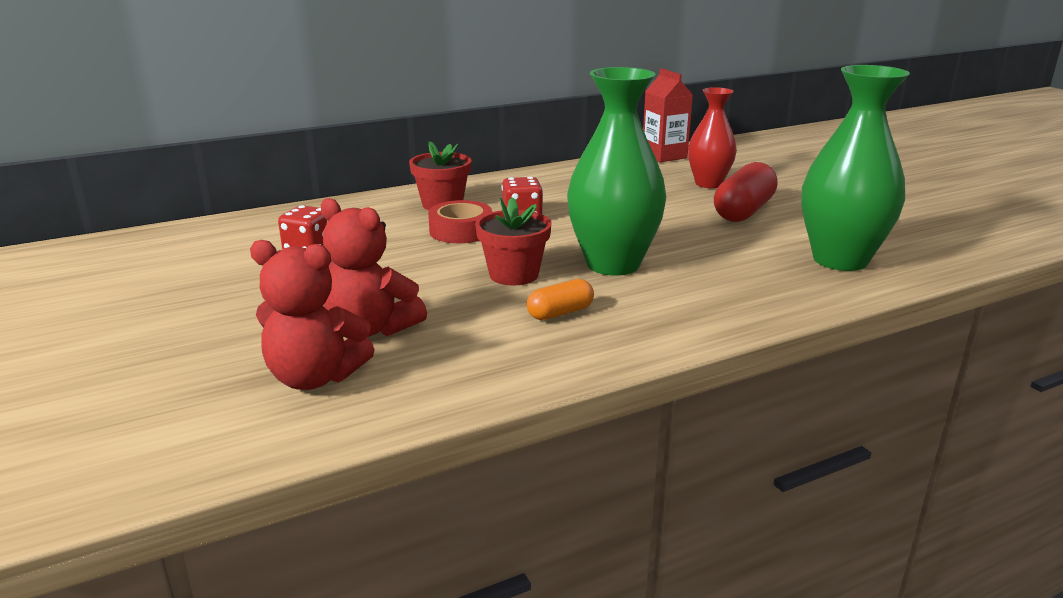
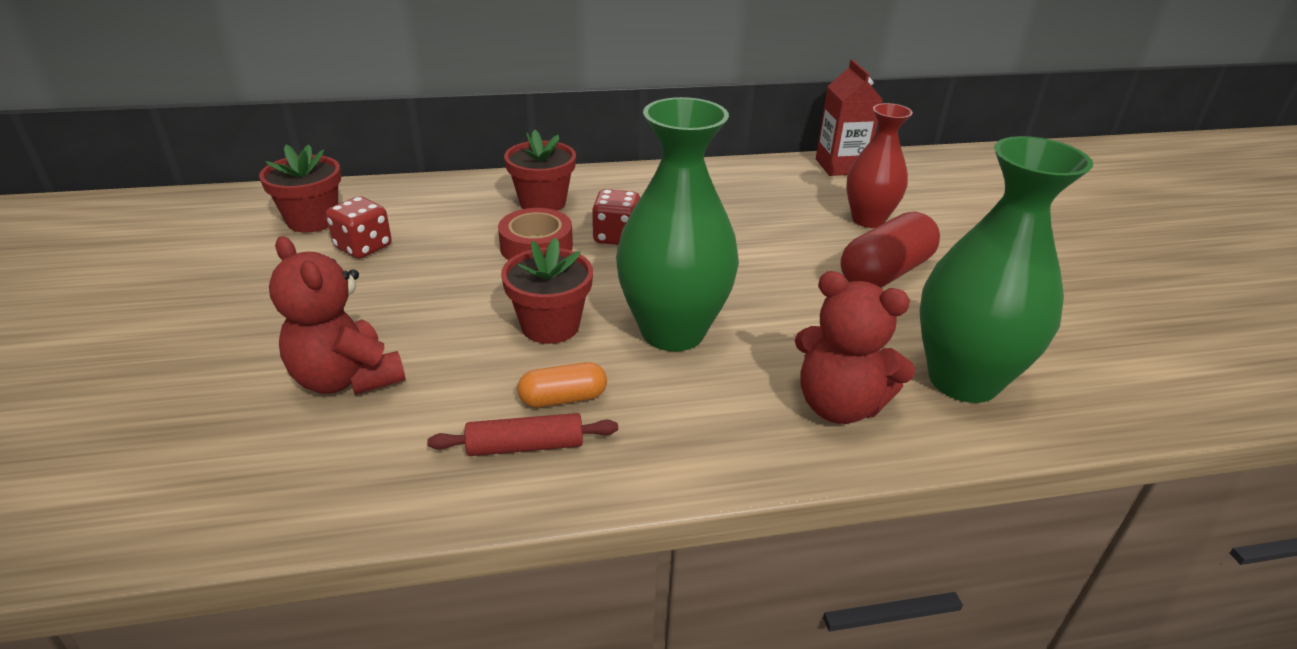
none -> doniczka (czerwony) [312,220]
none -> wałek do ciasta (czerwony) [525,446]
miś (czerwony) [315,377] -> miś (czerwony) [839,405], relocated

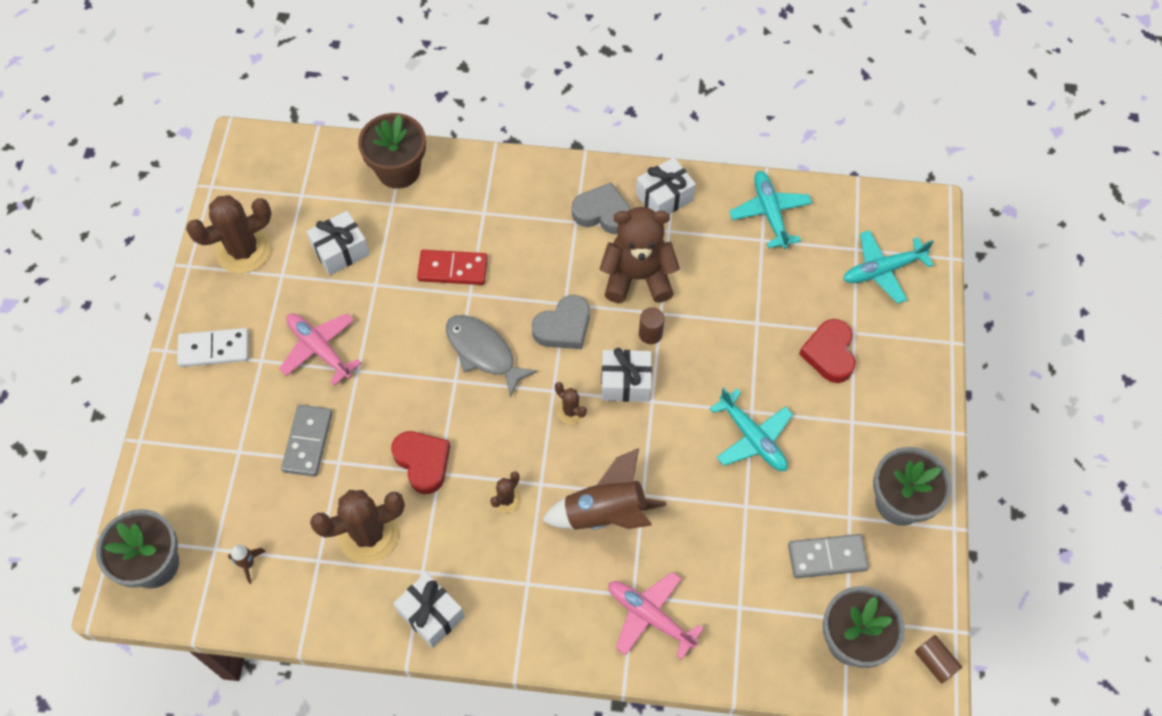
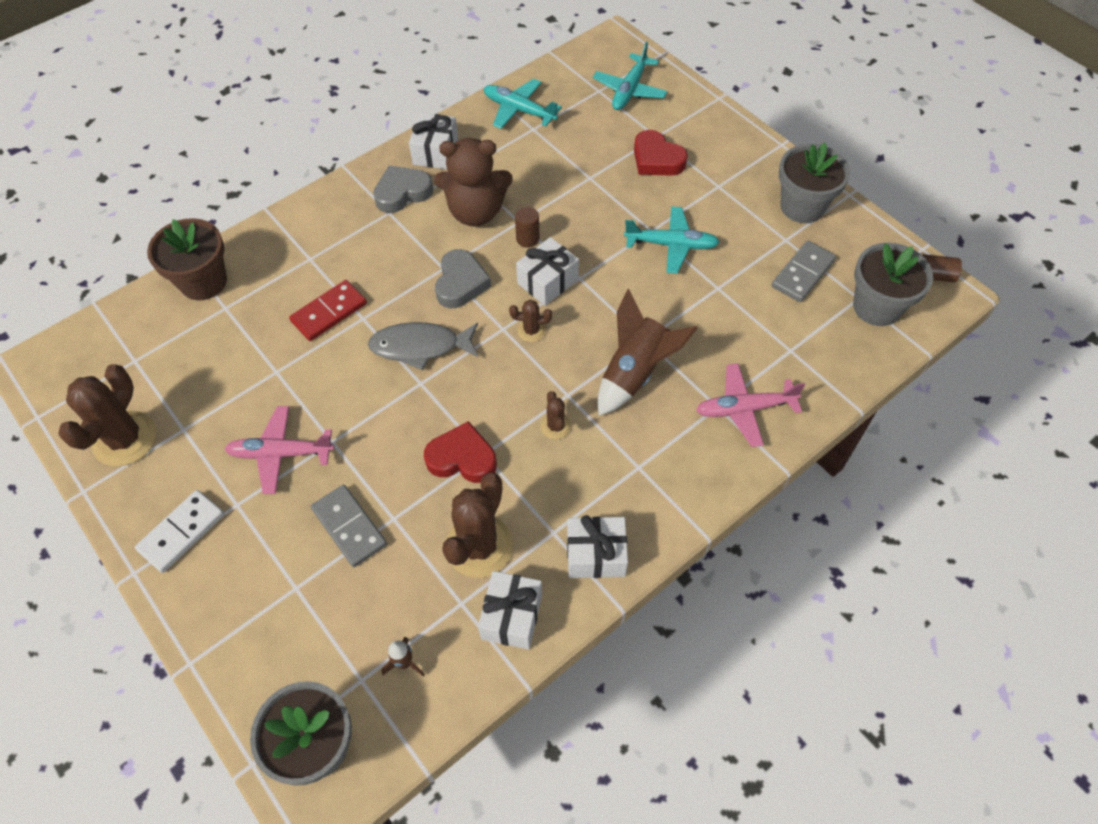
miś (brązowy) [637,277] -> miś (brązowy) [476,212], 135 degrees counterclockwise
prezent (biały) [341,251] -> prezent (biały) [511,616], relocated

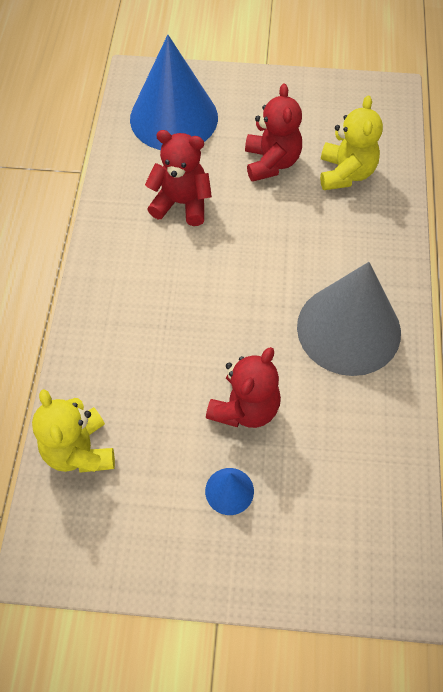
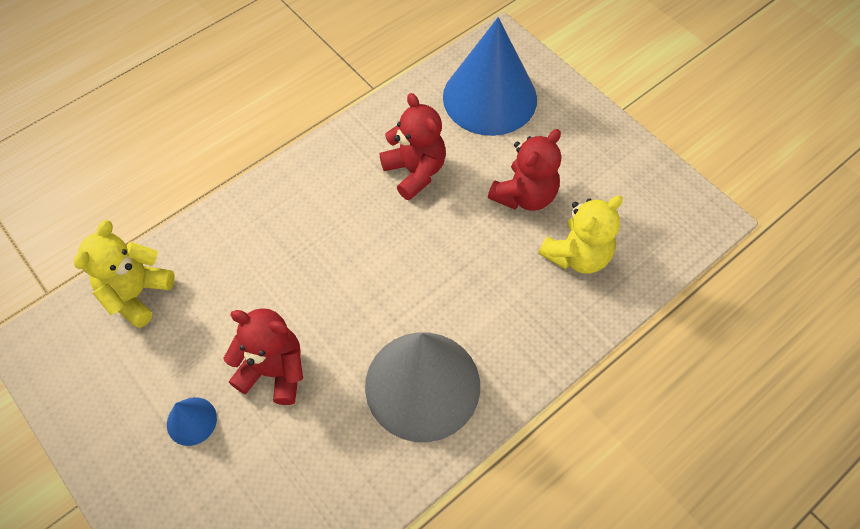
miś (czerwony) [245,408] -> miś (czerwony) [274,371], 150 degrees counterclockwise

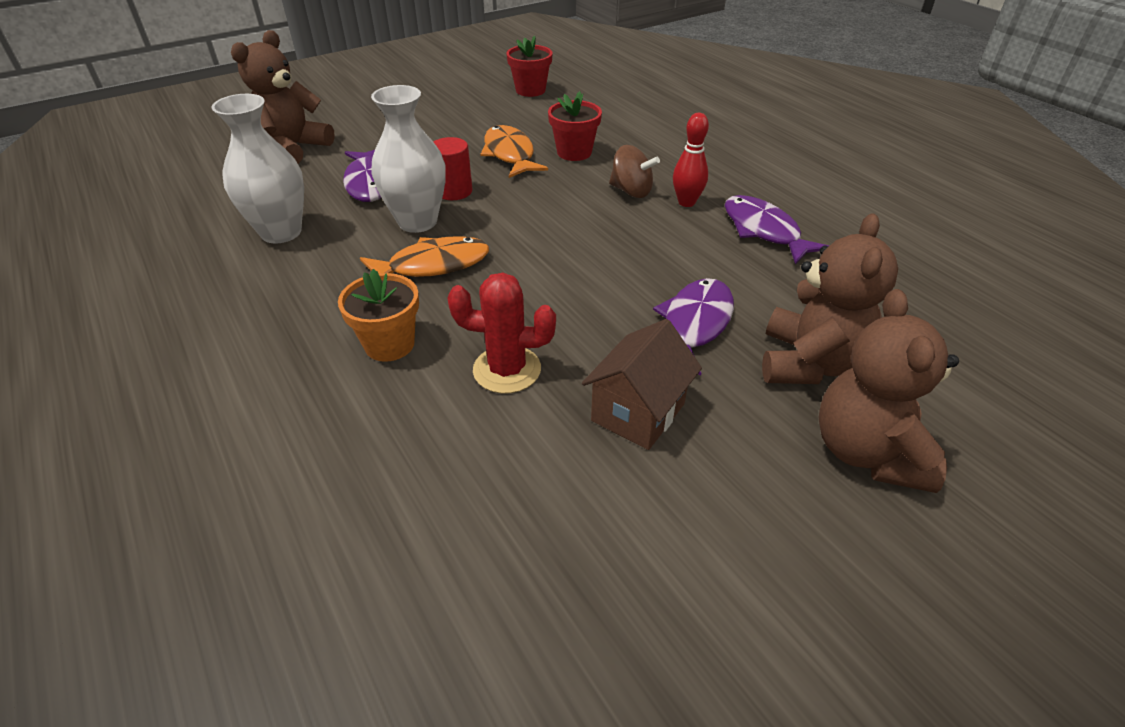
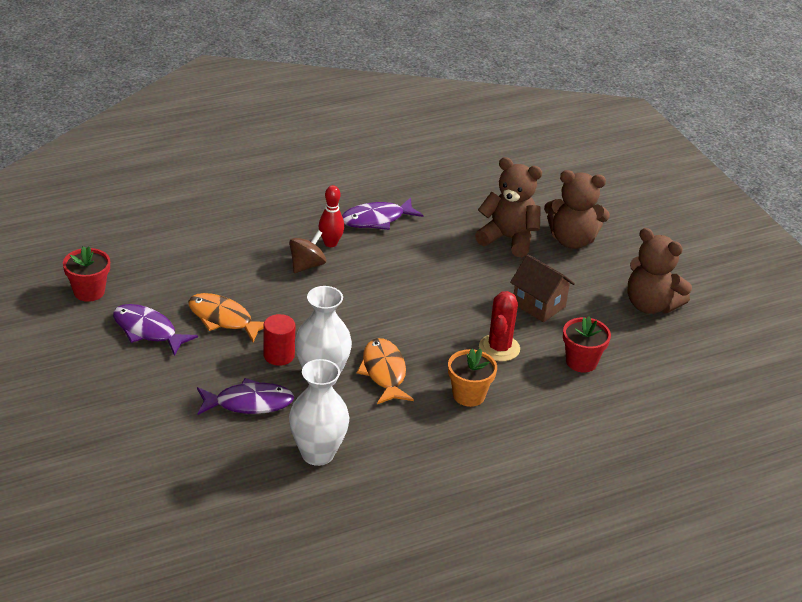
ryba (fioletowy) [694,325] -> ryba (fioletowy) [148,331], relocated
ryba (pomarańczowy) [510,154] -> ryba (pomarańczowy) [223,319], 45 degrees clockwise
doniczka (czerwony) [574,152] -> doniczka (czerwony) [581,362], relocated
miś (brązowy) [293,148] -> miś (brązowy) [650,305], relocated

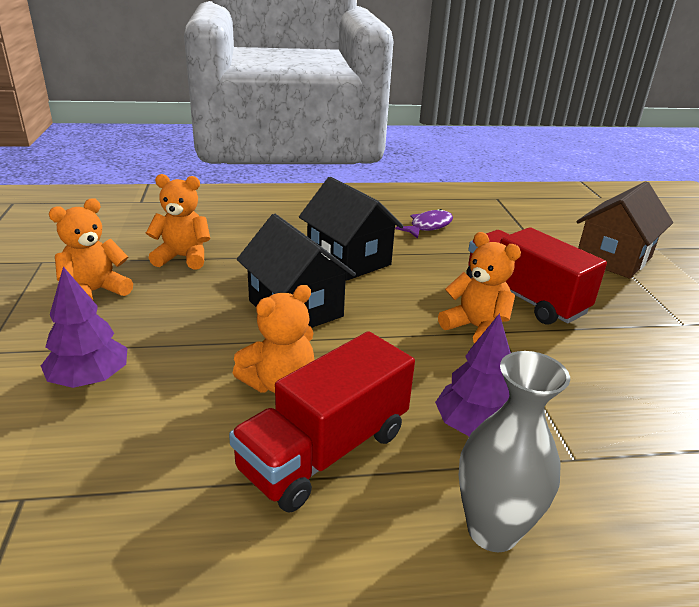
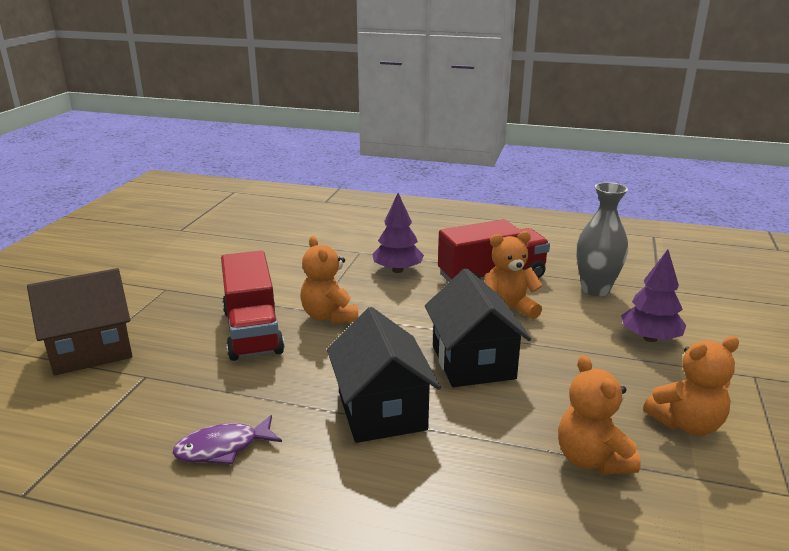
miś (pomarańczowy) [183,257] -> miś (pomarańczowy) [591,459], 45 degrees clockwise
wazon (szary) [492,530] -> wazon (szary) [595,289], relocated

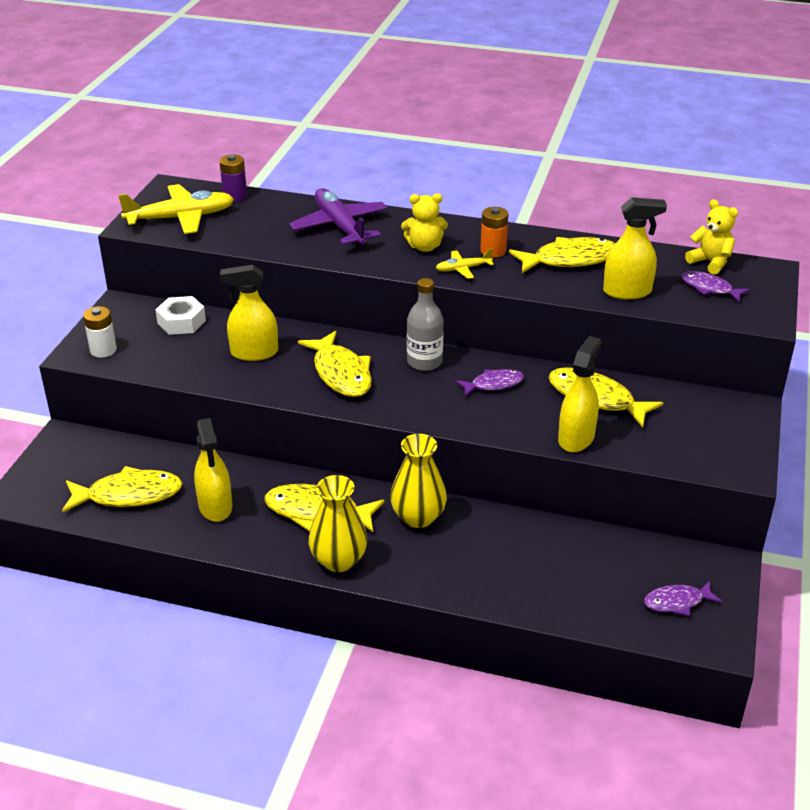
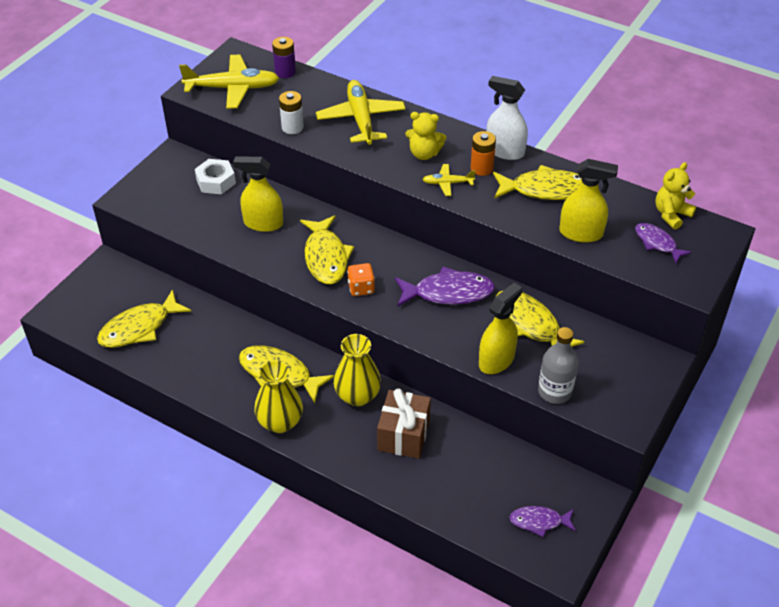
ryba (żółty) [129,495] -> ryba (żółty) [139,328], 135 degrees clockwise
bateria (biały) [103,350] -> bateria (biały) [292,127], relocated
samolot (fioletowy) [340,226] -> samolot (żółty) [361,119]
none -> kostka do gry (pomarańczowy) [361,288]
none -> prezent (brązowy) [403,435]
ryba (fioletowy) [493,384] -> ryba (fioletowy) [448,293], x1.67
none -> spryskiwacz (biały) [504,151]
butelka (szary) [424,362] -> butelka (szary) [554,391], relocated
miś (żółty) [710,262] -> miś (żółty) [671,214], 105 degrees counterclockwise
spryskiwacz (żółty) [215,506] -> none

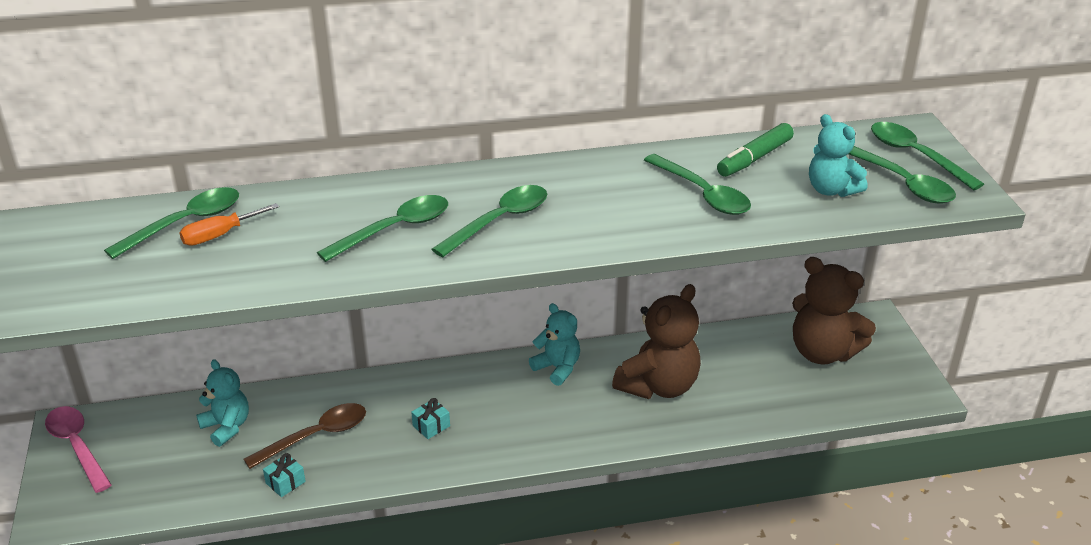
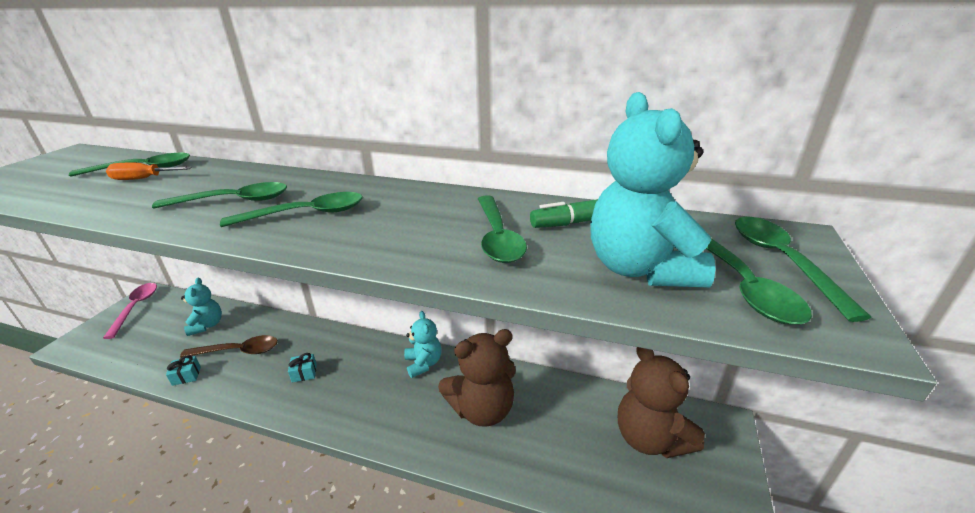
miś (turkusowy) [831,190] -> miś (turkusowy) [640,269], x1.65

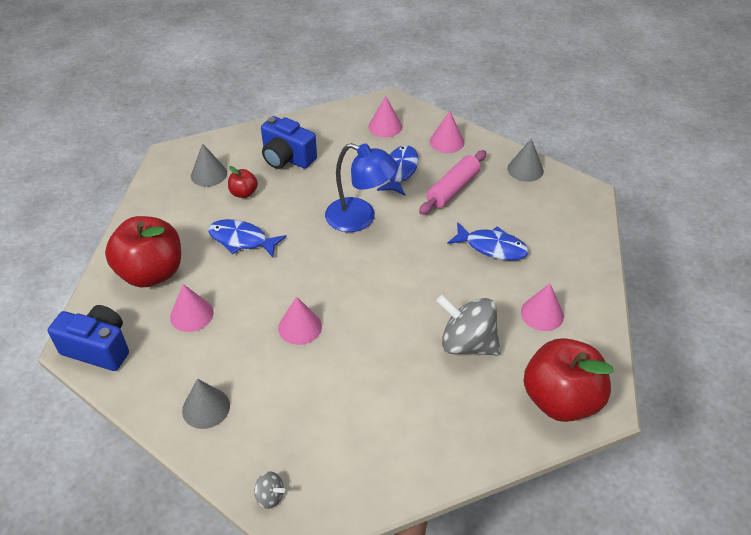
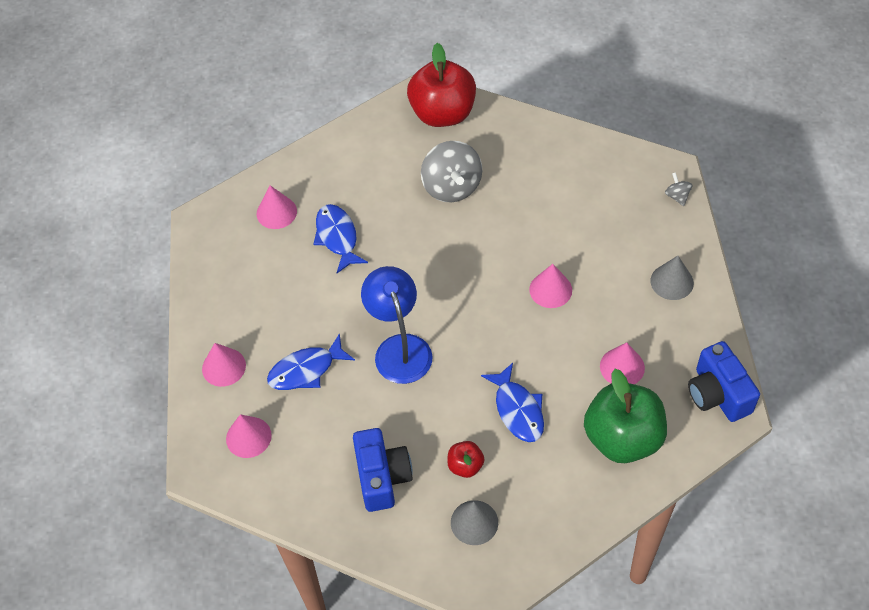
stożek (różowy) [542,314] -> stożek (różowy) [276,212], relocated
jabłko (czerwony) [151,273] -> jabłko (zielony) [622,438]
wałek do ciasta (różowy) [453,189] -> none
stożek (szary) [525,169] -> none

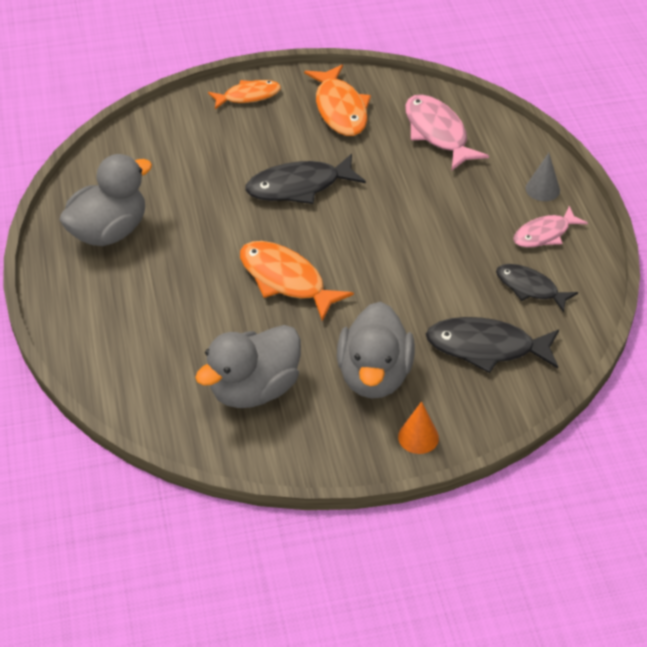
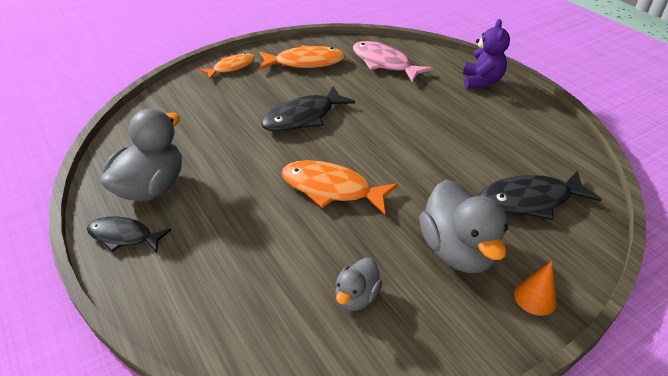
ryba (czarny) [530,288] -> ryba (czarny) [124,236], relocated
ryba (pomarańczowy) [340,109] -> ryba (pomarańczowy) [305,62], 60 degrees counterclockwise
kaczka (szary) [254,389] -> kaczka (szary) [356,297], x0.54
stożek (szary) [542,189] -> miś (fioletowy) [481,82]
ryba (różowy) [544,234] -> none

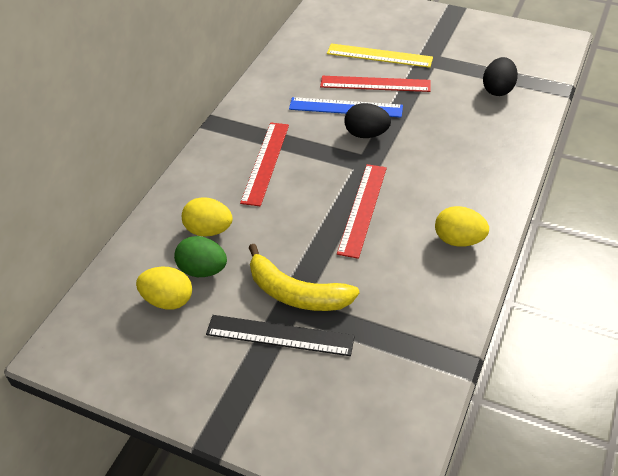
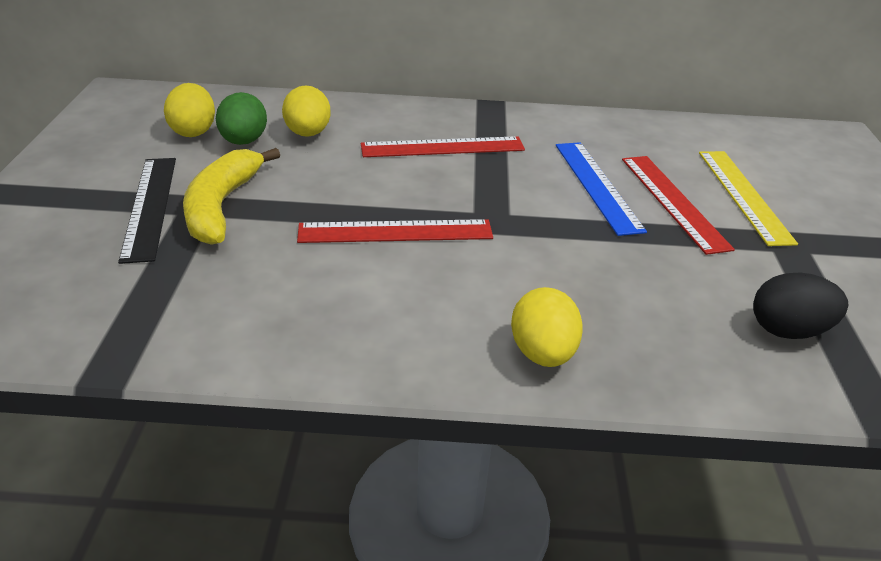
jajko (żółty) [458,240] -> jajko (żółty) [542,353], relocated
jajko (czarny) [366,134] -> none

